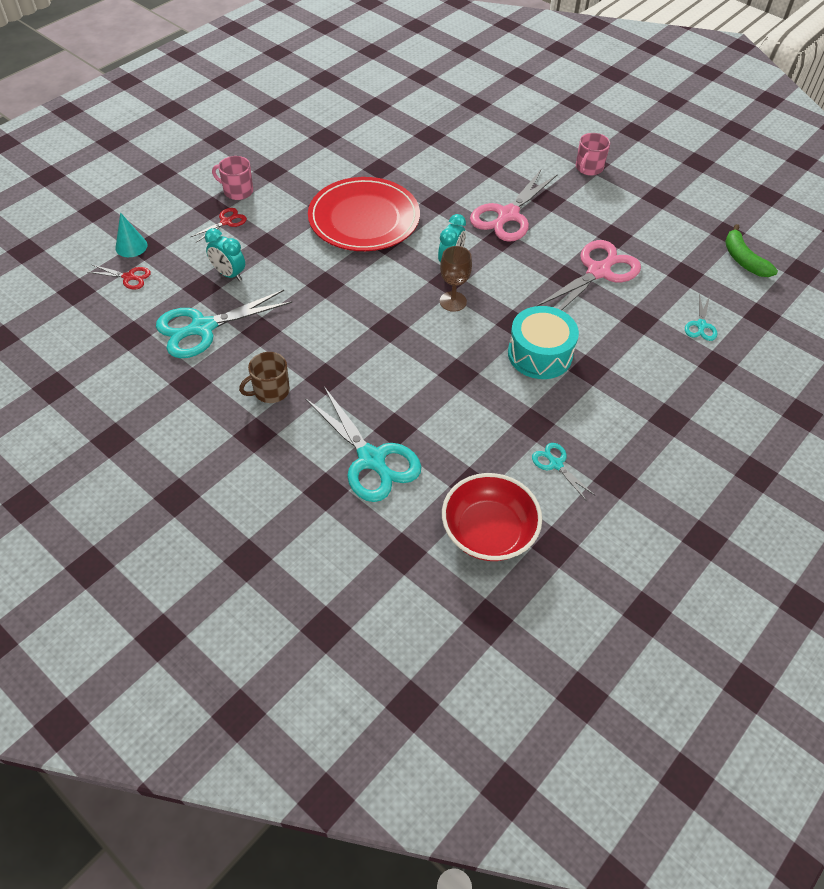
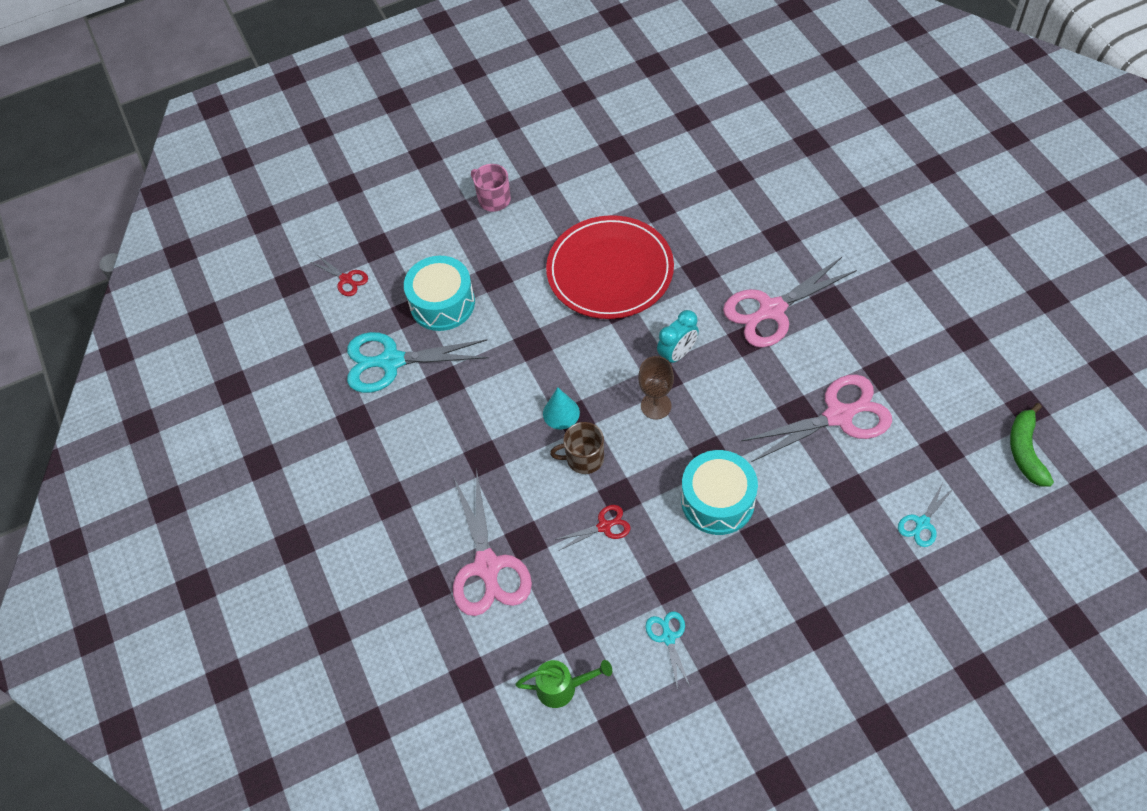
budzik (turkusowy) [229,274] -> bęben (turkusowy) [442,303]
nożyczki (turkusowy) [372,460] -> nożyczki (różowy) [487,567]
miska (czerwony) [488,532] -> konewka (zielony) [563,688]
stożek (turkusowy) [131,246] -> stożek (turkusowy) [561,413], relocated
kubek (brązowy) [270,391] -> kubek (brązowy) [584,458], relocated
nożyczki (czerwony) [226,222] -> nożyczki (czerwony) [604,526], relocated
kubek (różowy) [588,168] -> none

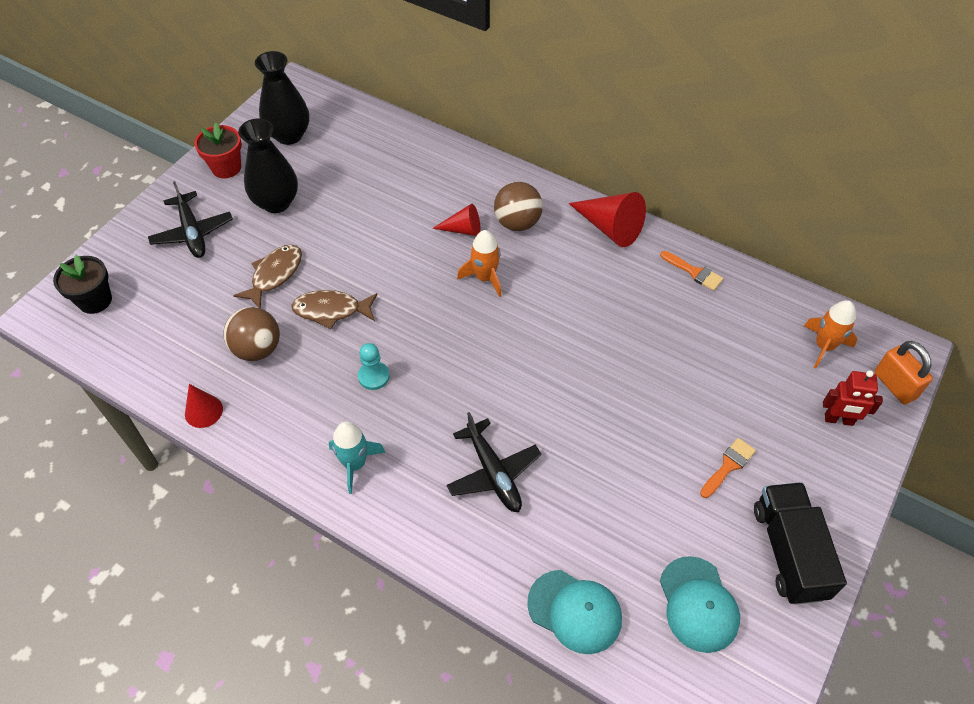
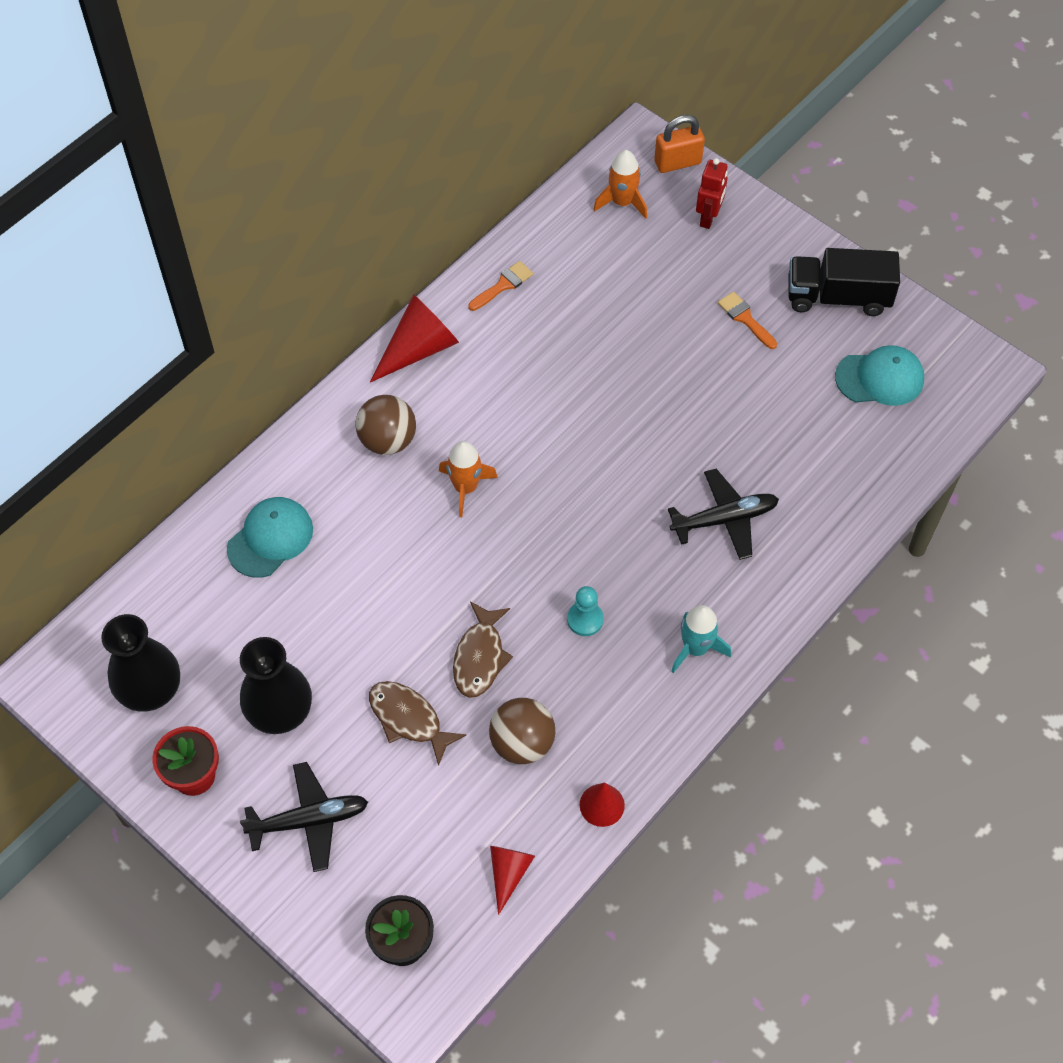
czapka (turkusowy) [575,611] -> czapka (turkusowy) [270,538], relocated
stożek (czerwony) [463,229] -> stożek (czerwony) [508,873], relocated

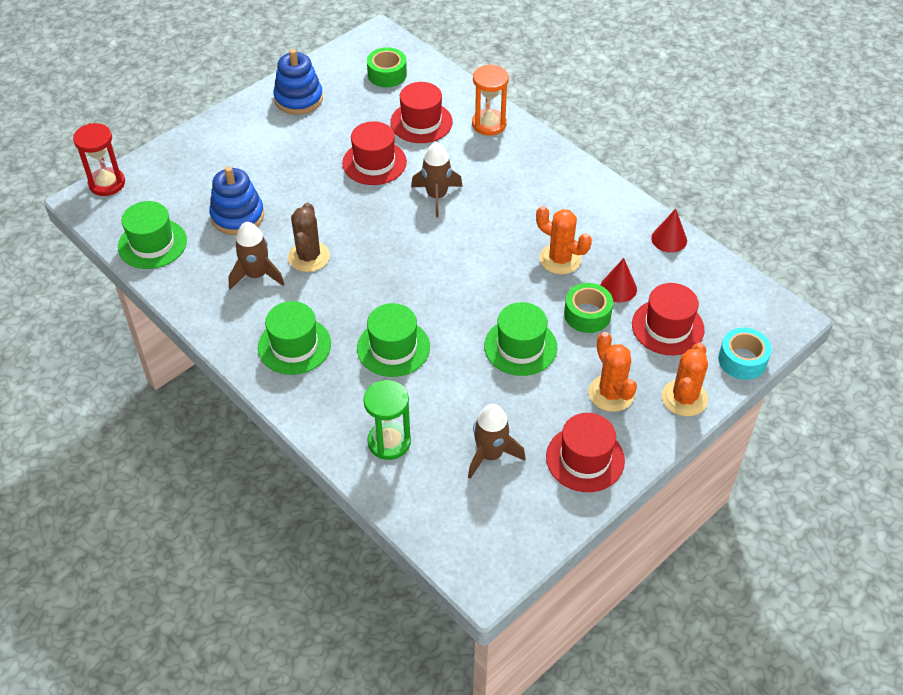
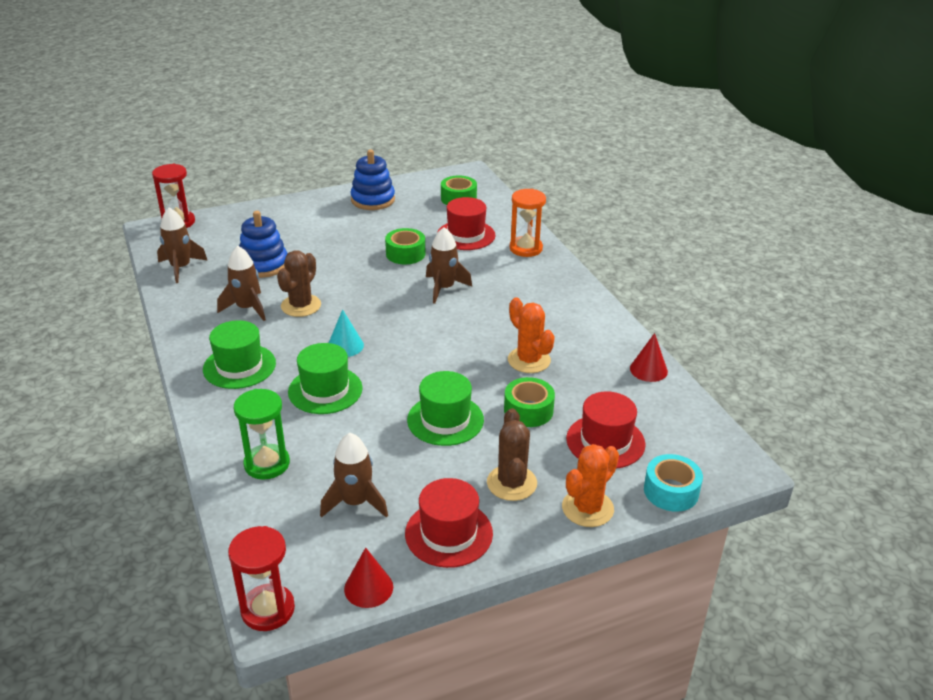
kapelusz (zielony) [152,244] -> rakieta (brązowy) [181,268]
none -> klepsydra (czerwony) [268,609]
none -> stożek (turkusowy) [345,346]
stożek (czerwony) [618,288] -> stożek (czerwony) [368,588], relocated
kapelusz (czerwony) [374,163] -> taśma klejąca (zielony) [405,254]
kaktus (pomarańczowy) [611,393] -> kaktus (brązowy) [511,483]

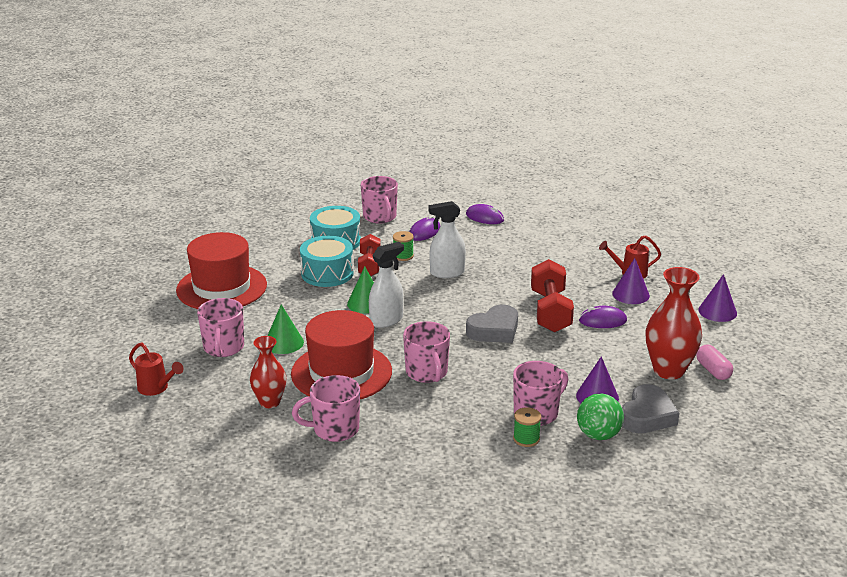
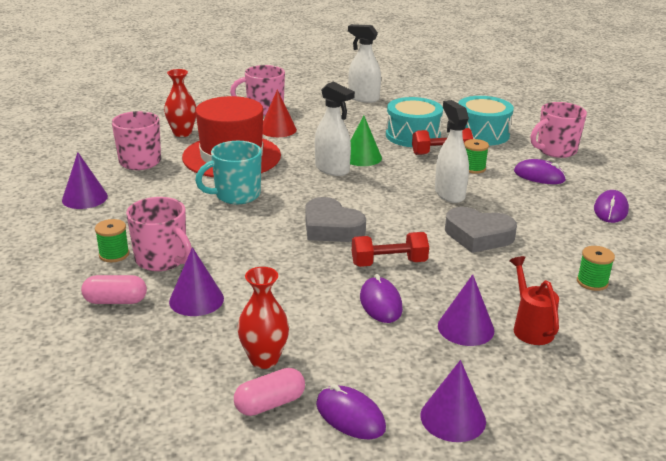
none -> stożek (fioletowy) [85,198]
piłka (zielony) [598,435] -> kapsułka (różowy) [115,301]
kubek (różowy) [427,373] -> kubek (turkusowy) [236,195]
wazon (czerwony) [668,370] -> wazon (czerwony) [264,359], x0.63
stożek (zielony) [284,343] -> stożek (czerwony) [278,129]
none -> myszka (fioletowy) [350,416]
kapelusz (czerwony) [221,287] -> spryskiwacz (biały) [363,98]
hantel (czerwony) [550,311] -> hantel (czerwony) [389,263], x0.65
serce (szary) [647,416] -> serce (szary) [478,236], relocated
none -> szpulka (zielony) [592,282]
konewka (czerwony) [156,388] -> none

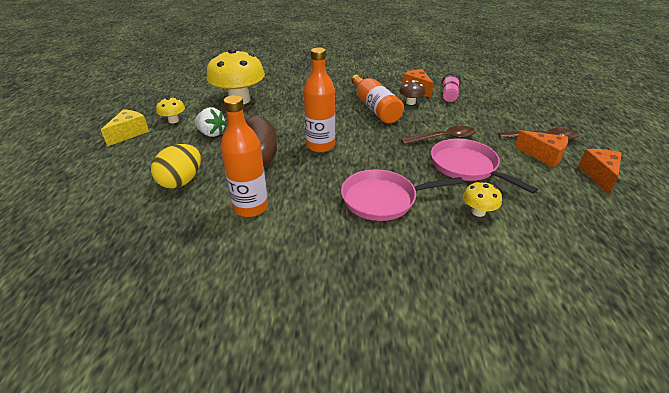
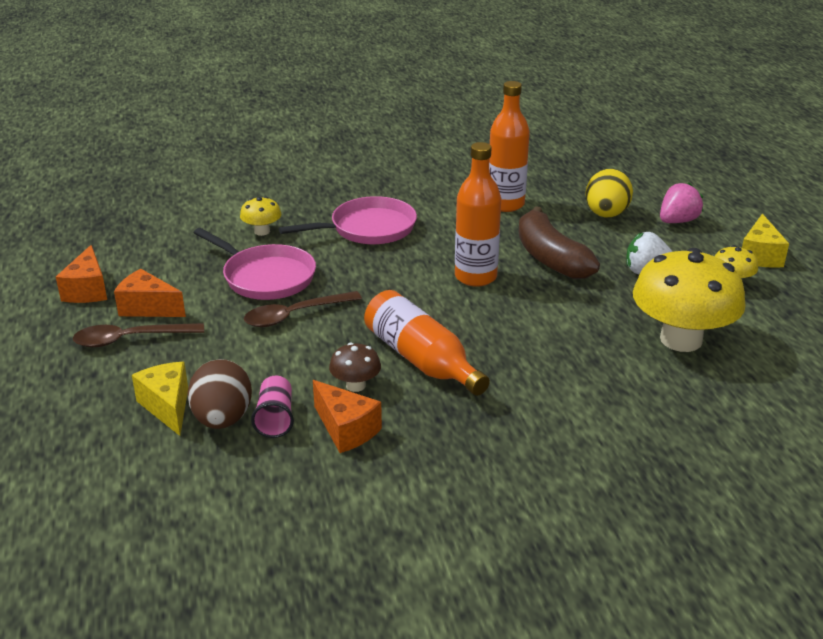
none -> ser (żółty) [167,406]
none -> jajko (brązowy) [222,419]
none -> truskawka (różowy) [677,221]

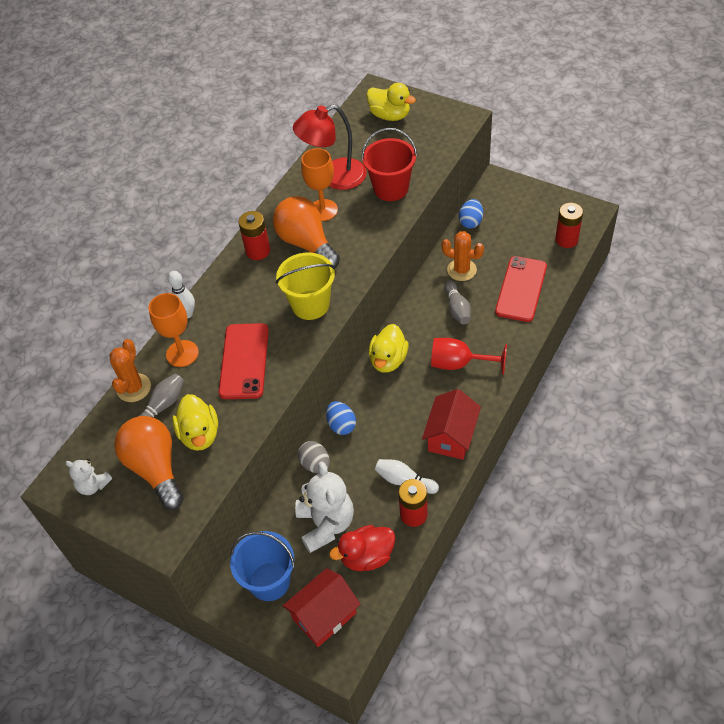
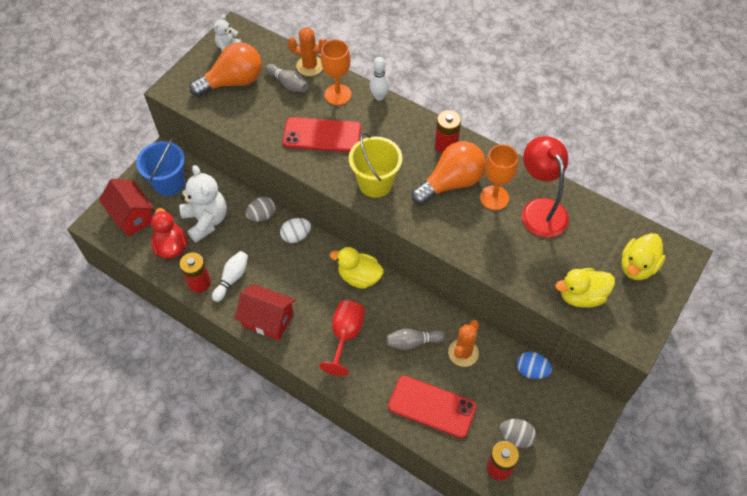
miś (biały) [326,524] -> miś (biały) [206,221], 105 degrees counterclockwise
jajko (niebieski) [341,425] -> jajko (biały) [296,236]
none -> jajko (szary) [516,437]
kaczka (żółty) [200,434] -> kaczka (żółty) [581,296], relocated
wiadro (czerwony) [391,188] -> none

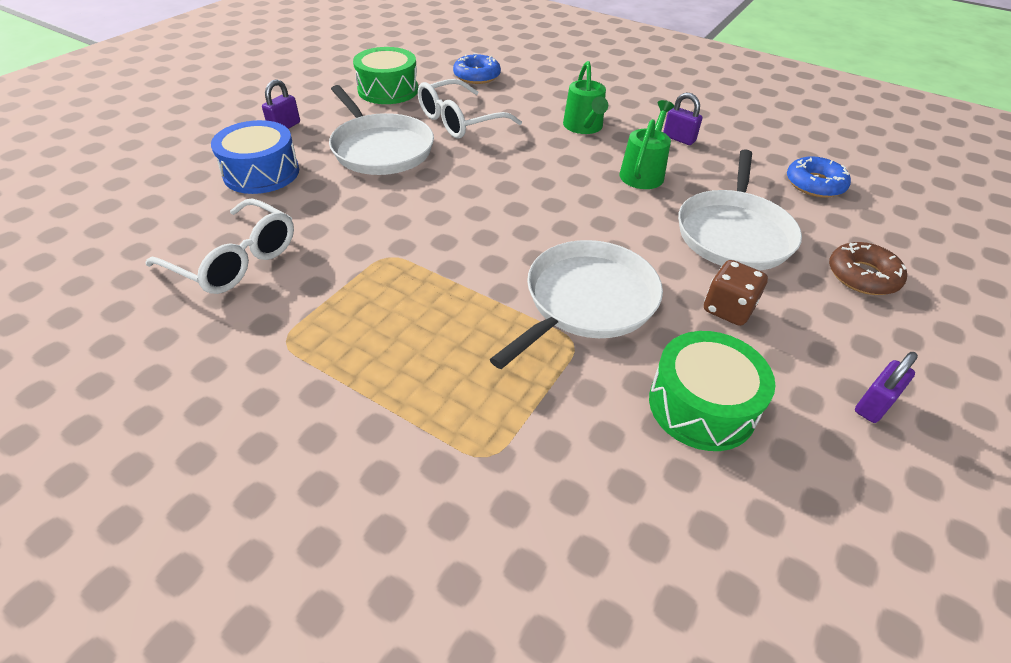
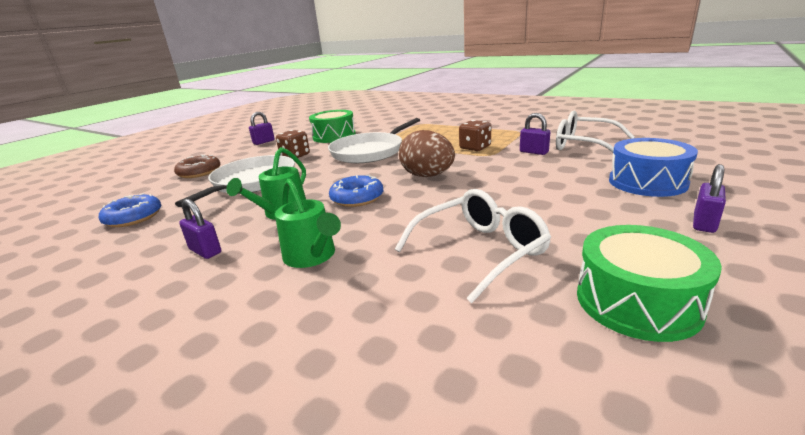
konewka (zielony) [584,127] -> konewka (zielony) [312,256], 150 degrees clockwise
donut (niebieski) [477,76] -> donut (niebieski) [357,198], relocated
none -> jajko (brązowy) [427,176]
none -> kostka do gry (brązowy) [475,148]
none -> kłódka (fioletowy) [534,152]
patelnia (biały) [380,149] -> none

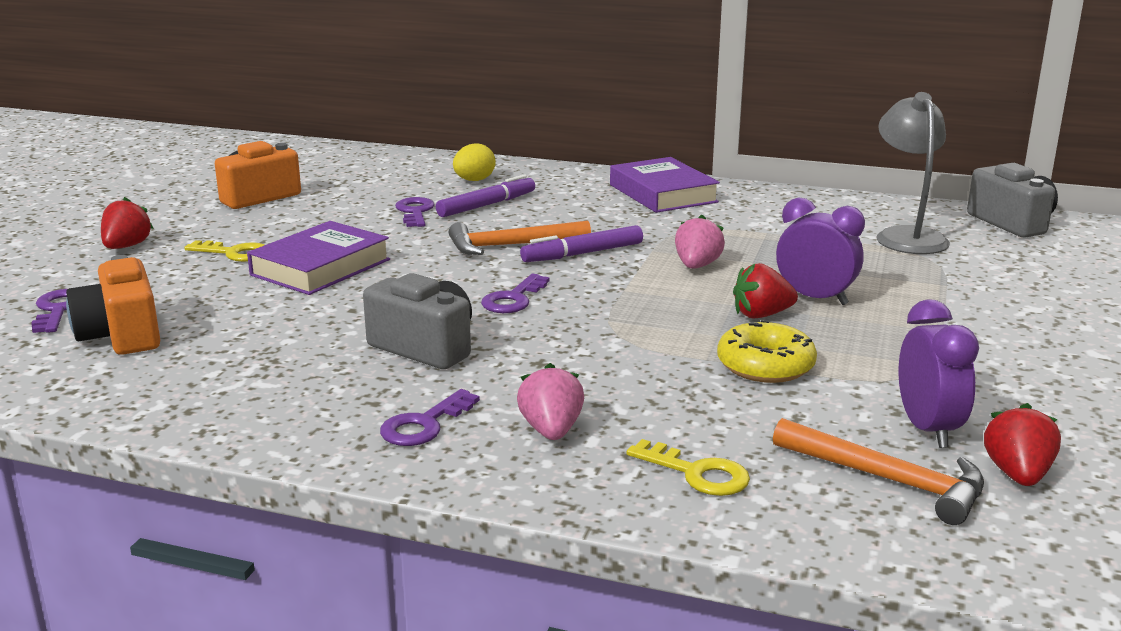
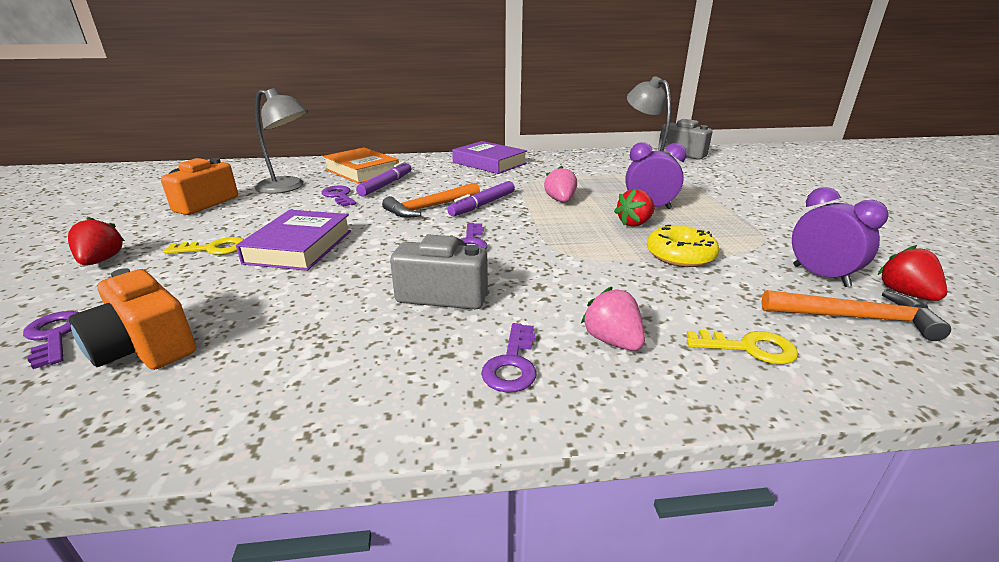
none -> lampka (szary) [288,187]
jajko (żółty) [474,180] -> książka (pomarańczowy) [362,171]

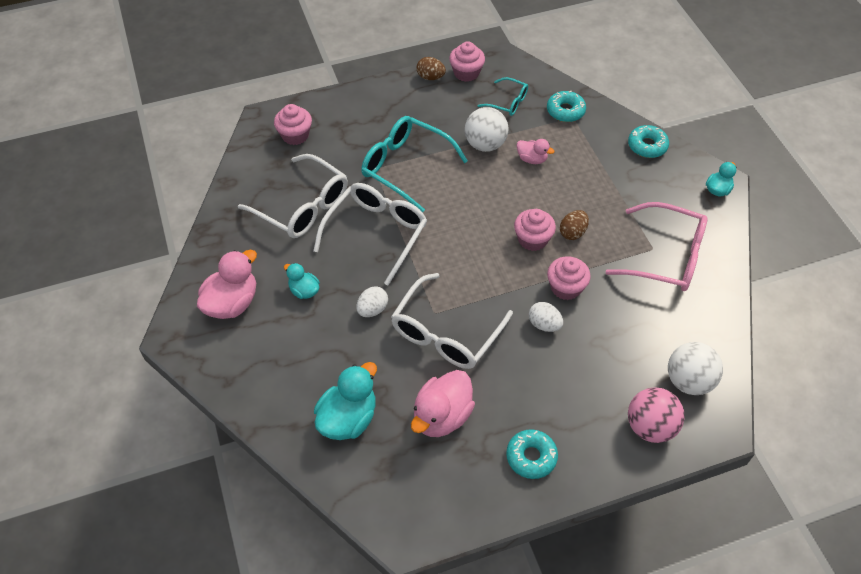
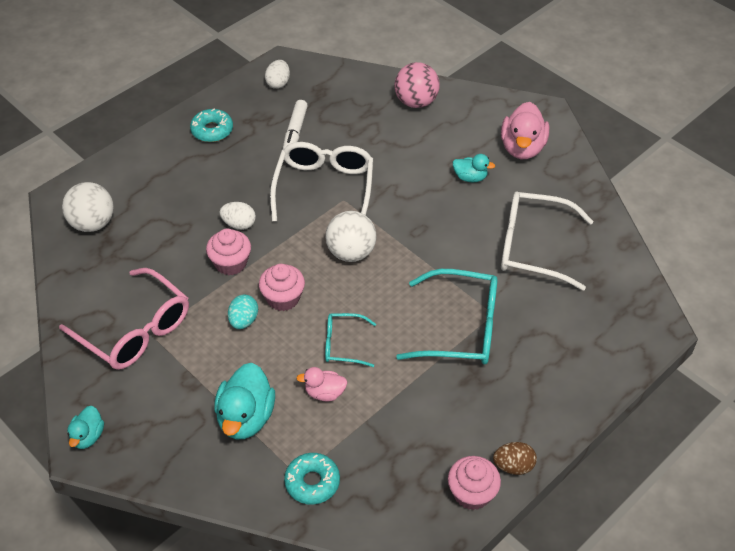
okulary (różowy) [666,257] -> okulary (różowy) [135,330], 135 degrees counterclockwise
kaczka (turkusowy) [348,418] -> kaczka (turkusowy) [246,418], relocated
jajko (brązowy) [572,232] -> jajko (turkusowy) [243,321]
jajko (biały) [372,309] -> jajko (biały) [278,83], relocated
kaczka (różowy) [442,416] -> flamaster (biały) [295,132]
piłka (biały) [485,144] -> piłka (biały) [351,252], relocated
okulary (turkusowy) [508,102] -> okulary (turkusowy) [343,344], relocated
piłka (różowy) [650,426] -> piłka (różowy) [416,102], relocated
muffinka (różowy) [295,135] -> none
okulary (biały) [376,233] -> none
donut (turkusowy) [647,146] -> none

